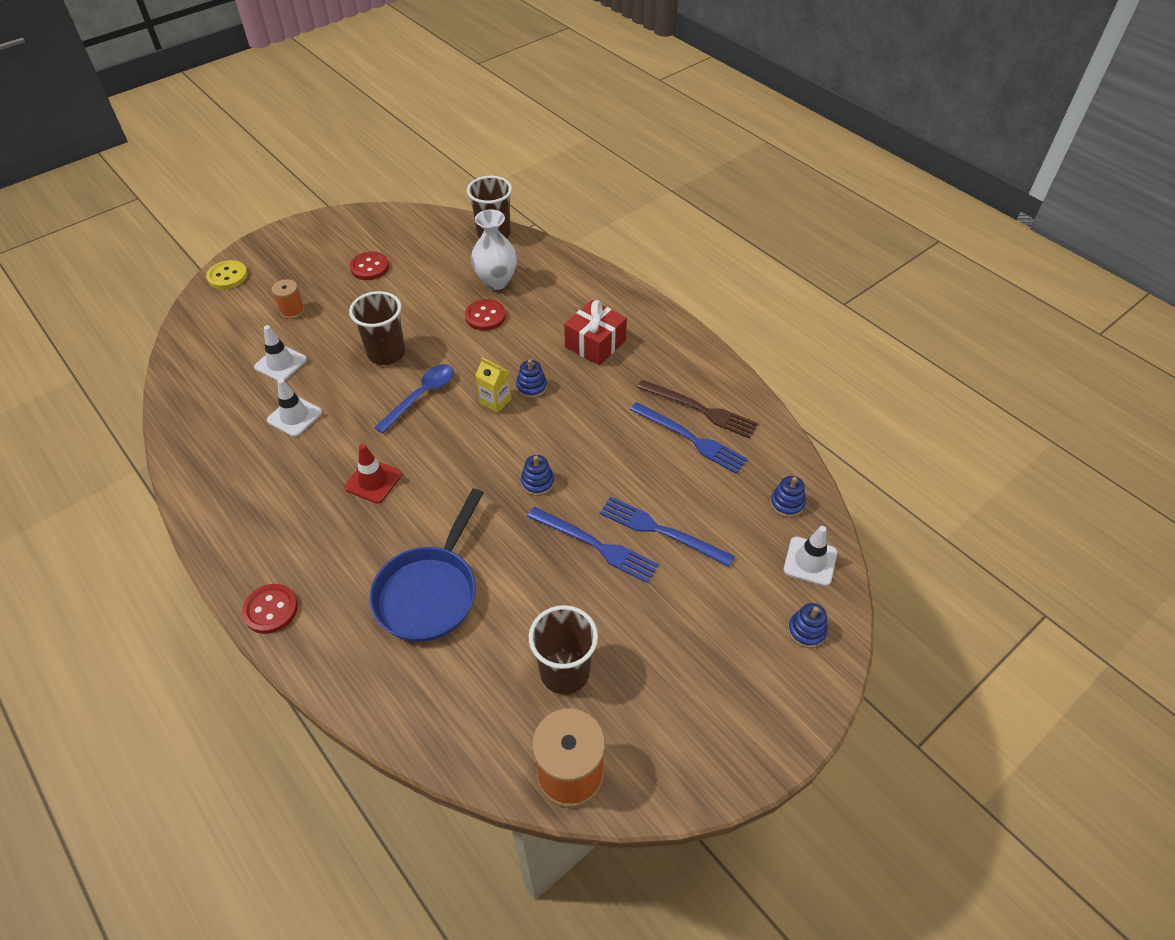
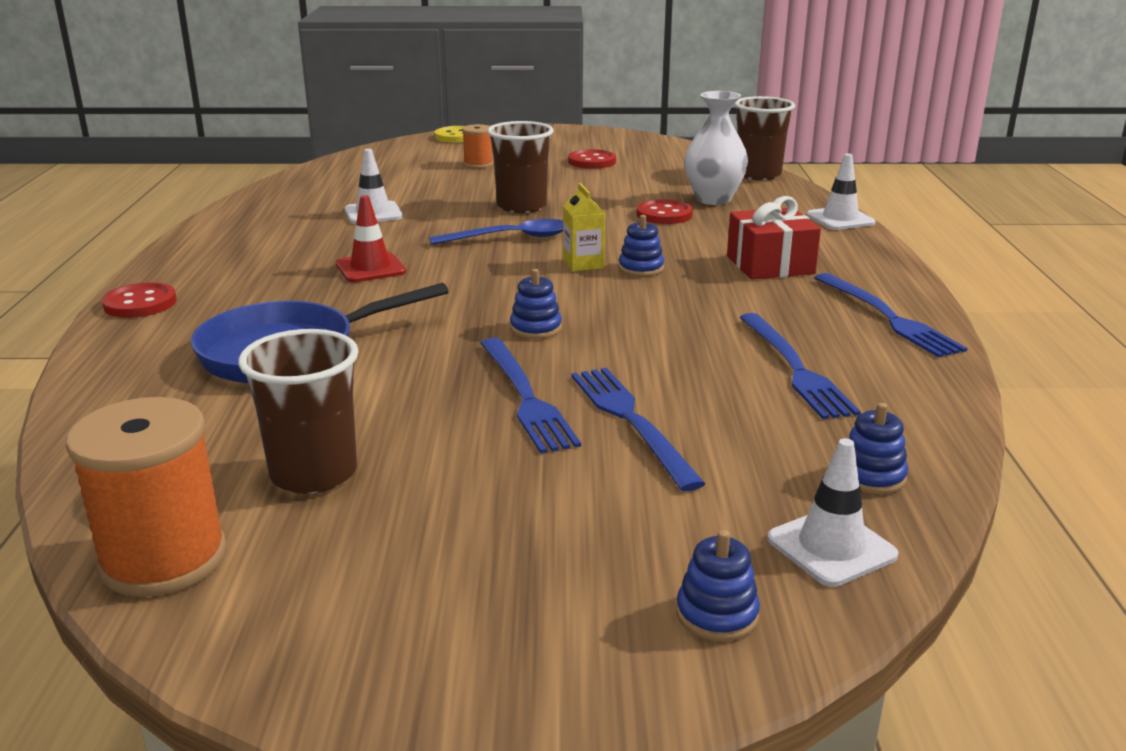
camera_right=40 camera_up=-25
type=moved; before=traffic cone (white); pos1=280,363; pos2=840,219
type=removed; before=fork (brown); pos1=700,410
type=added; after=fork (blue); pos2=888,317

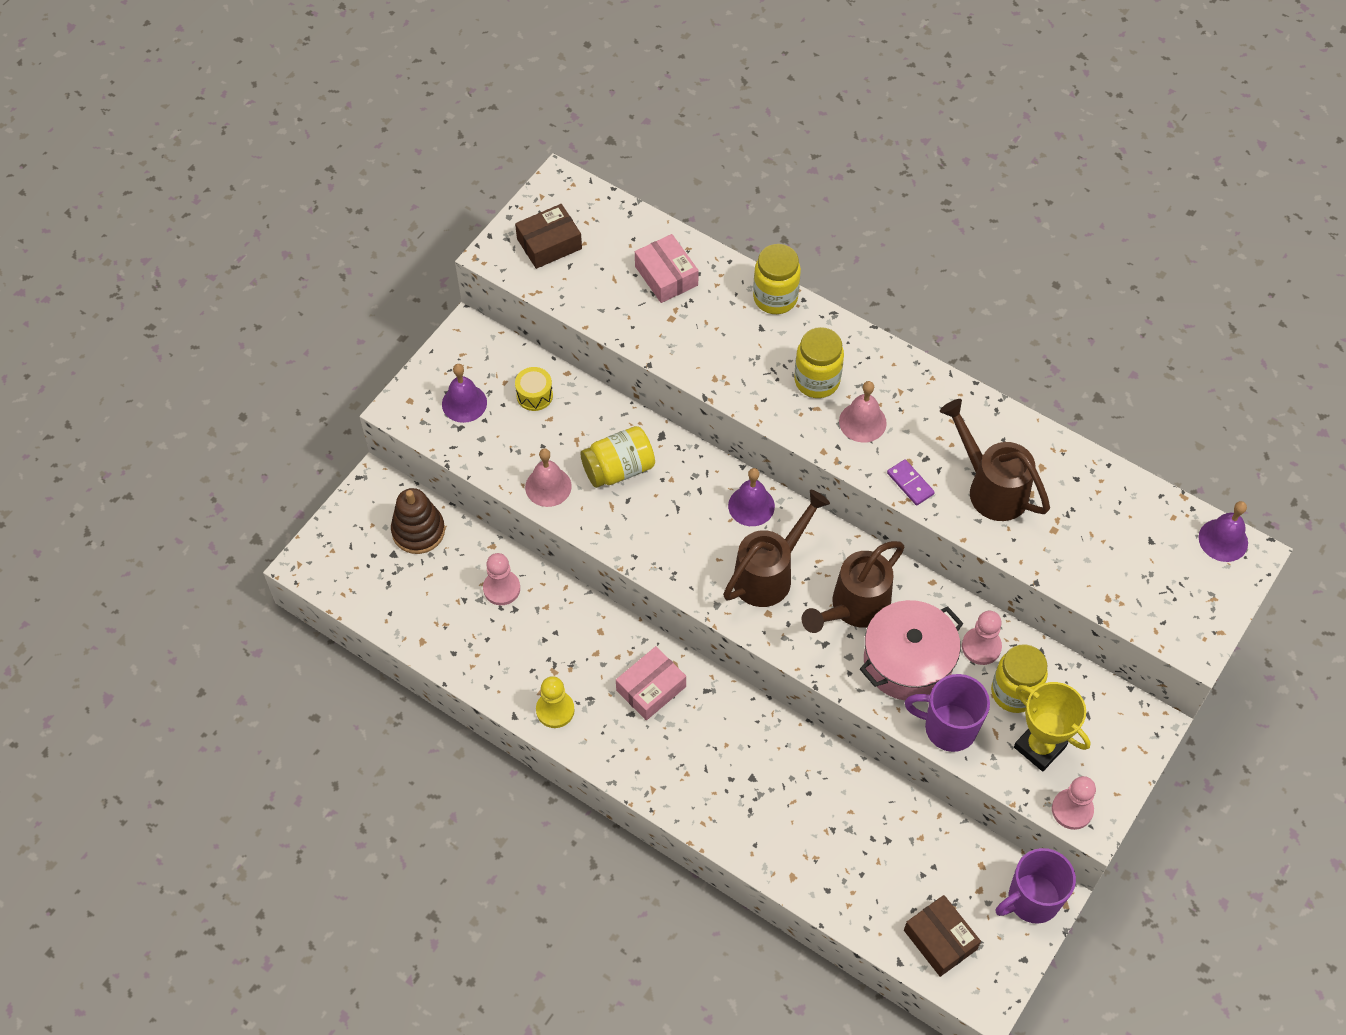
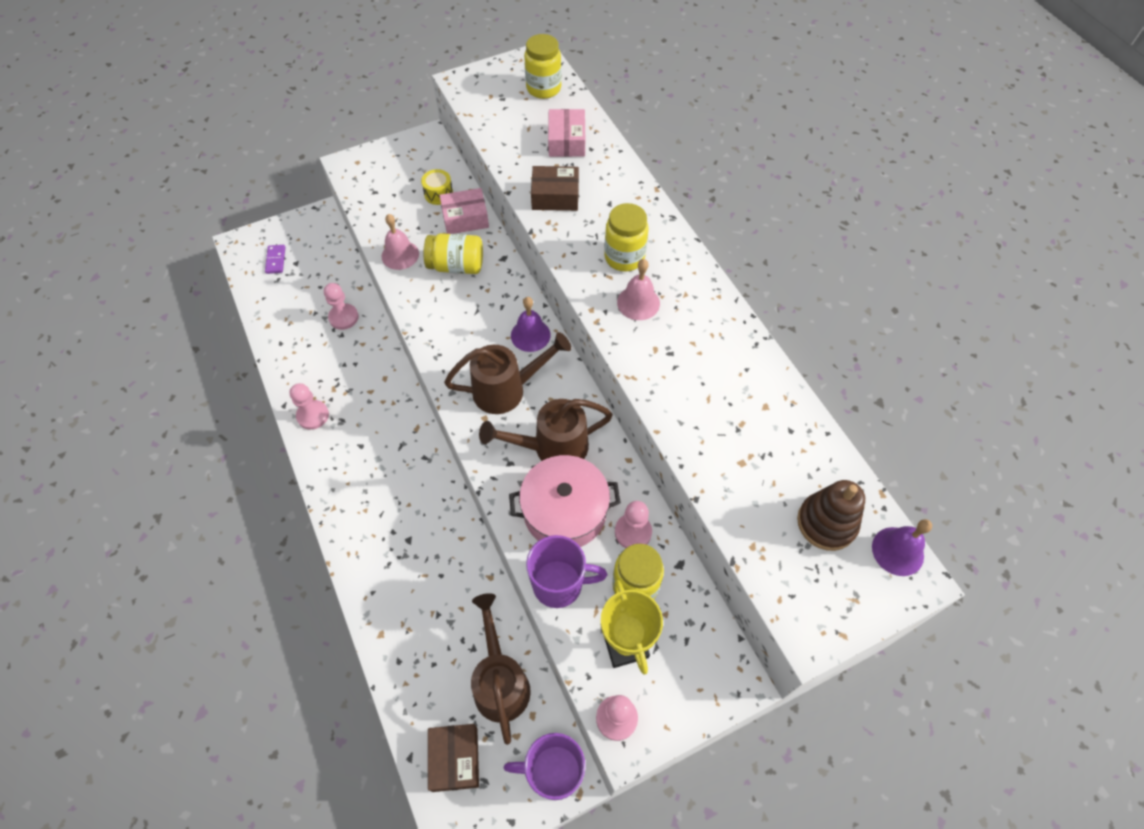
camera_right=30 camera_up=0
type=moved; before=stacking toy (brown); pos1=418,531; pos2=826,523
type=removed; before=bell (purple); pos1=464,403
type=moved; before=box (brown); pos1=549,244; pos2=555,196
type=recoloured; before=pawn (yellow); after=pawn (pink); pos1=555,710; pos2=313,415
type=moved; before=box (pink); pos1=651,688; pos2=465,218
type=moved; before=jar (yellow); pos1=775,298; pos2=543,88
type=moved; before=domino (purple); pos1=910,483; pos2=276,260
type=turned; before=mug (purple); pos1=948,728; pos2=559,584; turn=135
type=moved; before=watering can (brown); pos1=991,488; pos2=500,682

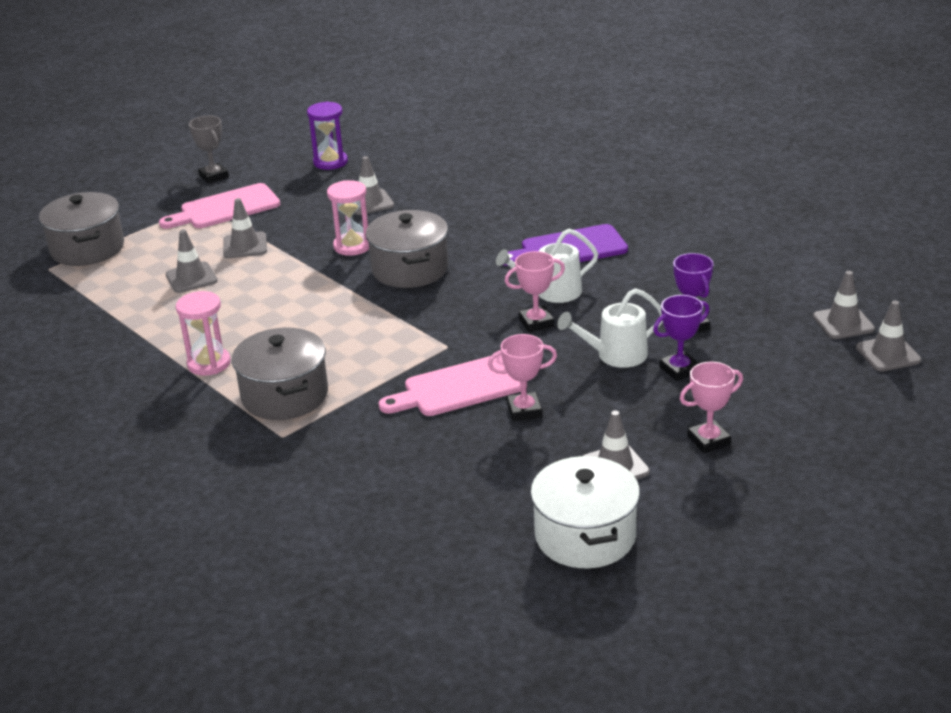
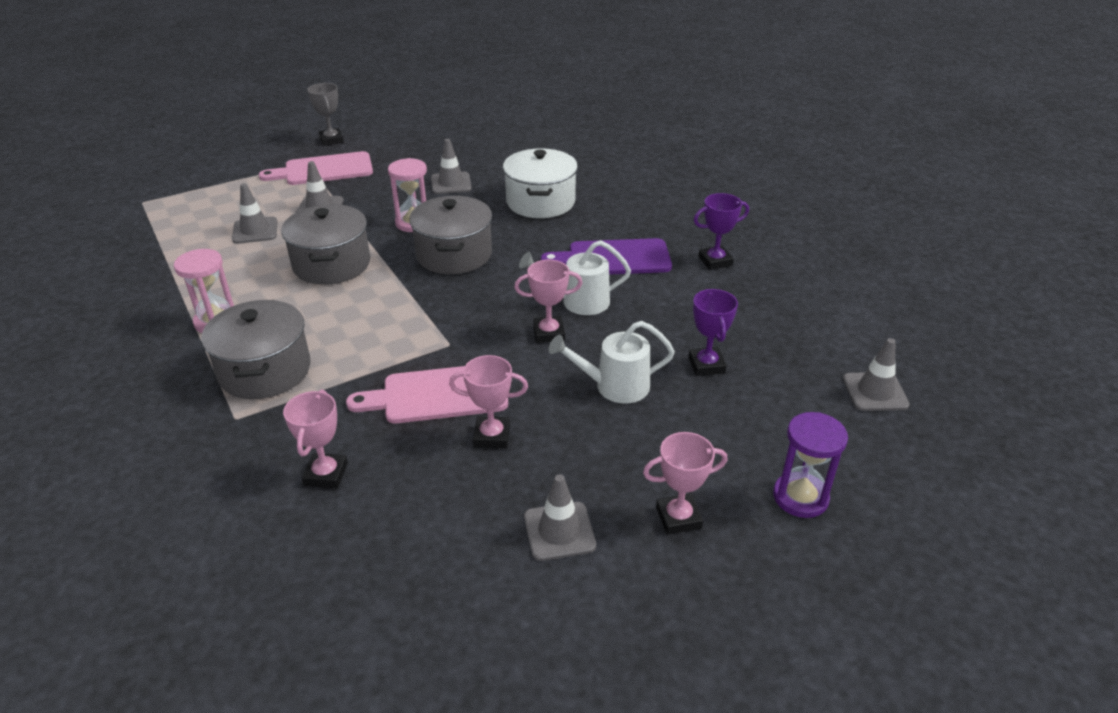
camera_right=10 camera_up=5
type=moved; before=pot (grey); pos1=87,248; pos2=332,264
type=moved; before=hourglass (purple); pos1=330,162; pos2=800,497
type=moved; before=pot (white); pos1=585,536; pos2=540,202
type=moved; before=trophy (purple); pos1=679,369; pos2=715,261
type=removed; before=traffic cone (grey); pos1=888,354
type=added; after=trophy (pink); pos2=326,474

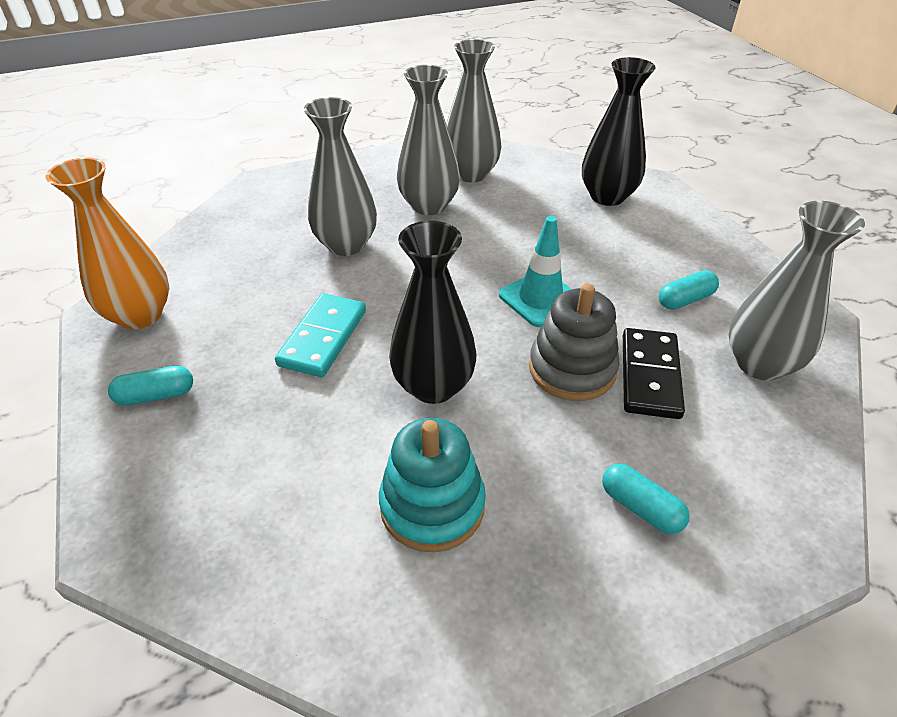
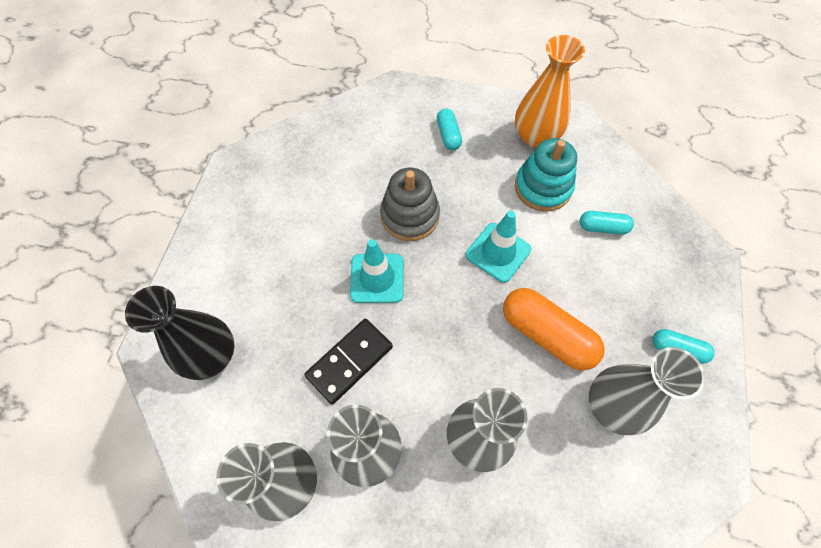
camera_right=-145 camera_up=20
type=moved; before=vase (orange); pos1=140,315; pos2=535,137
type=replaced; before=domino (turquoise); after=capsule (orange); pos1=323,338; pos2=547,334
type=replaced; before=vase (black); after=traffic cone (turquoise); pos1=433,386; pos2=498,252
type=moved; before=domino (black); pos1=649,376; pos2=350,361
type=moved; before=capsule (turquoise); pos1=685,300; pos2=602,227
type=moved; before=vase (grey); pos1=759,364; pos2=612,406

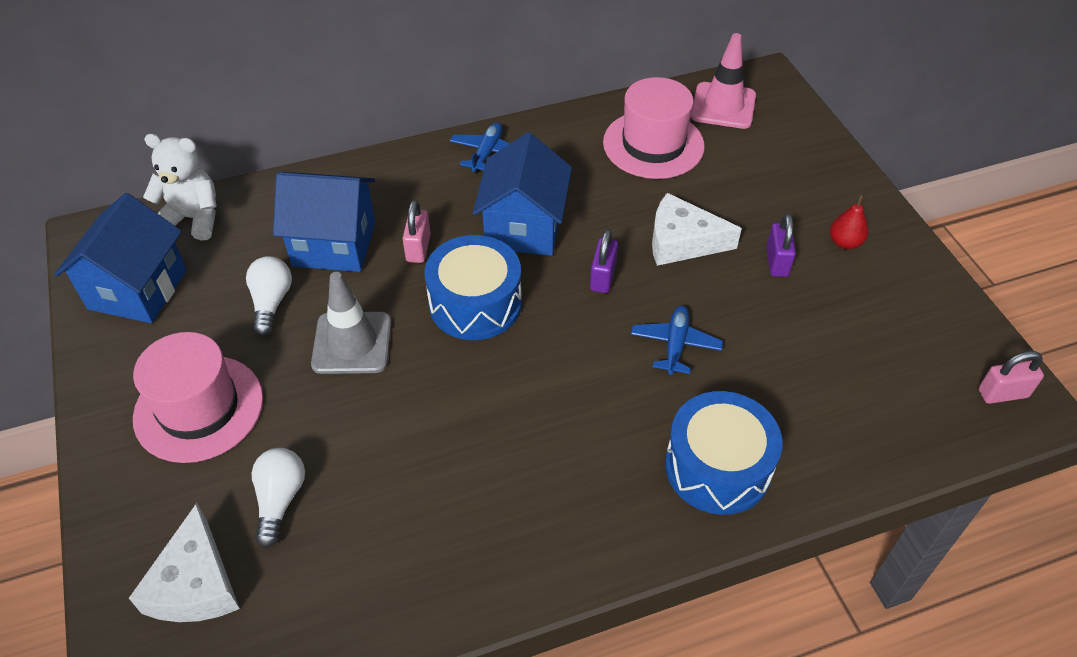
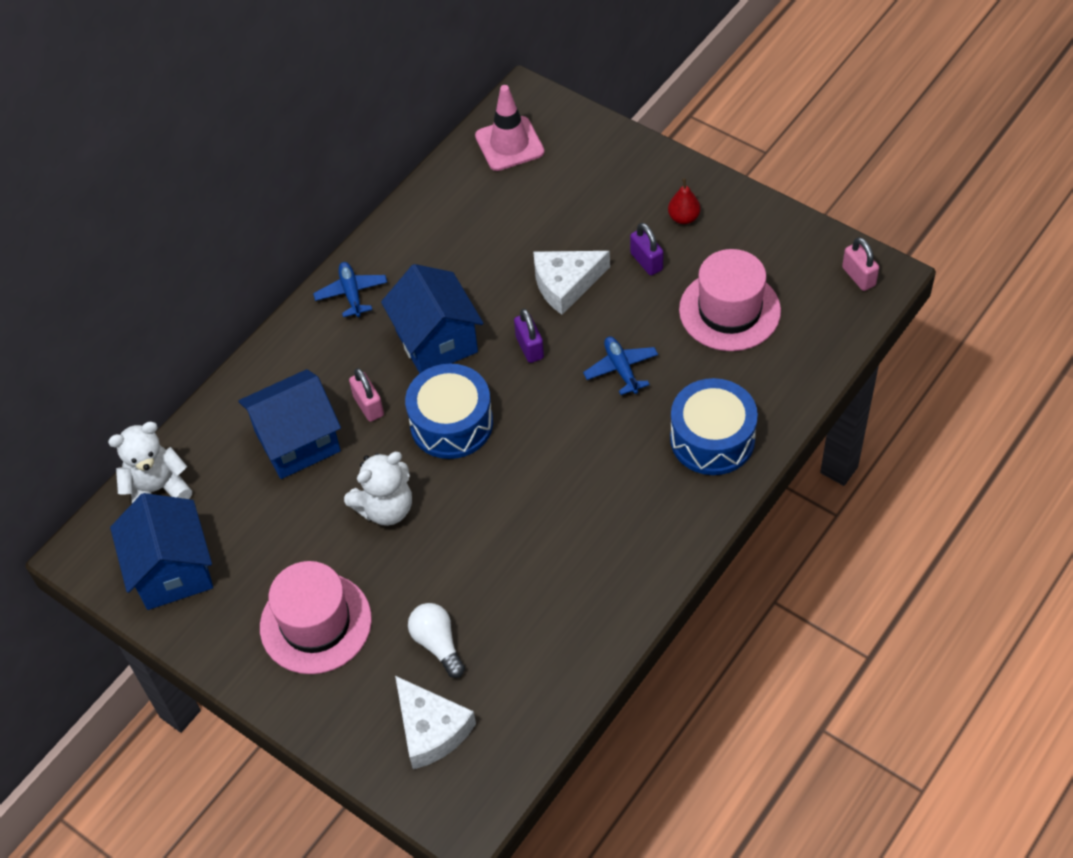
camera_right=-30 camera_up=5
type=removed; before=light bulb (white); pos1=271,303
type=replaced; before=traffic cone (grey); after=teddy bear (white); pos1=352,343; pos2=385,508
type=moved; before=hat (pink); pos1=653,144; pos2=729,310
type=turned; before=padlock (pink); pos1=1002,393; pos2=858,276; turn=-75

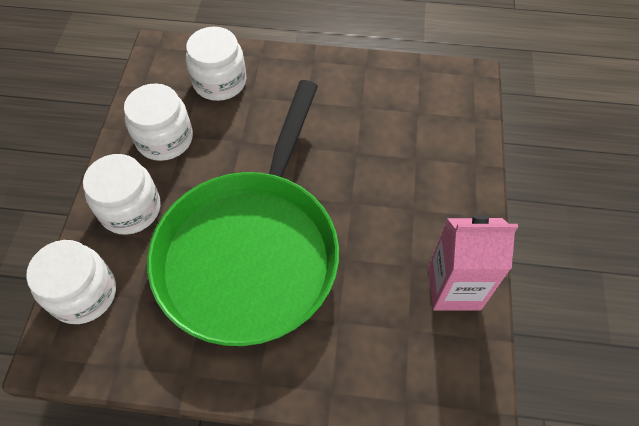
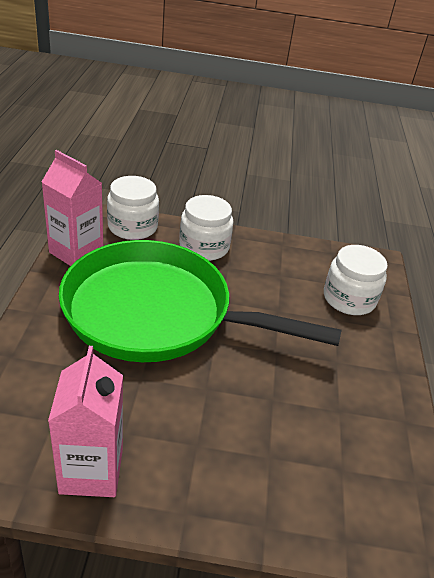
camera_right=85 camera_up=-20
type=removed; before=jar (white); pos1=164,139
type=added; after=carton (pink); pos2=76,252

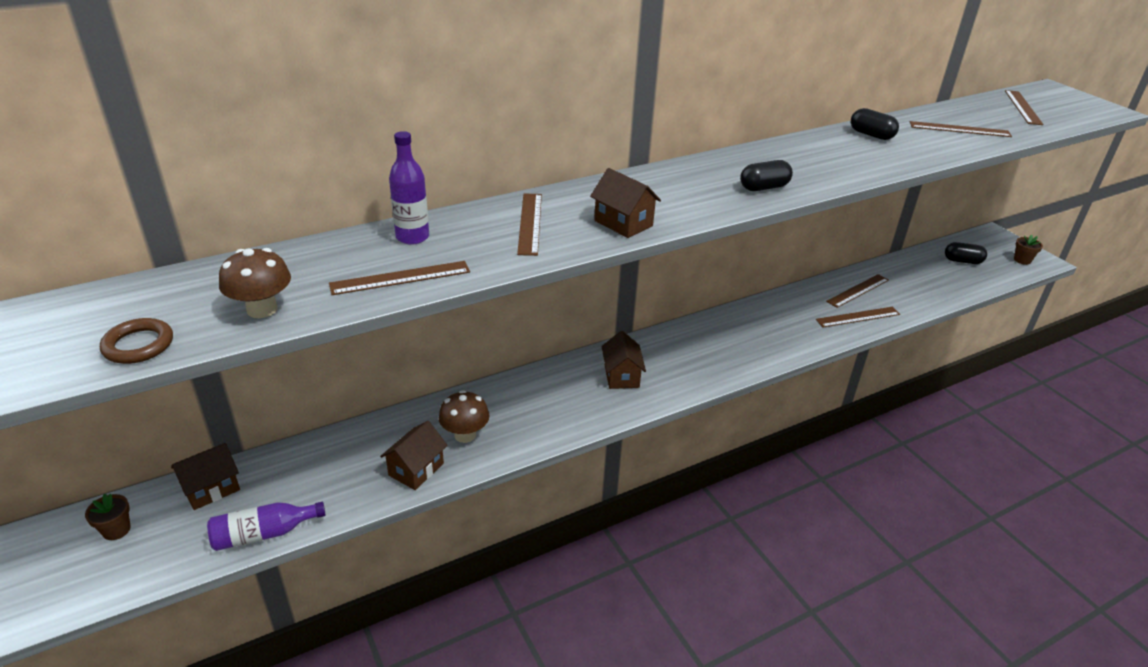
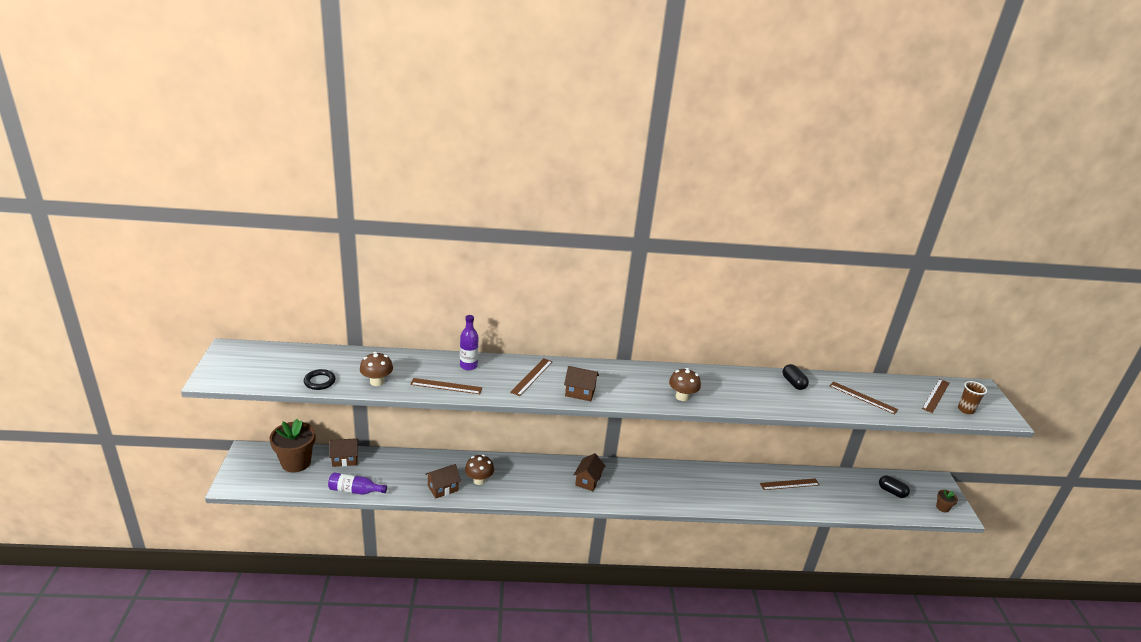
camera_right=25 camera_up=-5
type=resized; before=flower pot (brown); pos1=116,530; pos2=296,462; scale=2.21
type=recoloured; before=ring (brown); after=ring (black); pos1=138,345; pos2=319,381
type=turned; before=house (brown); pos1=623,223; pos2=580,392; turn=-60
type=replaced; before=capsule (black); after=mushroom (brown); pos1=764,187; pos2=682,396
type=removed; before=ruler (brown); pos1=858,317
type=added; after=cup (brown); pos2=965,410

